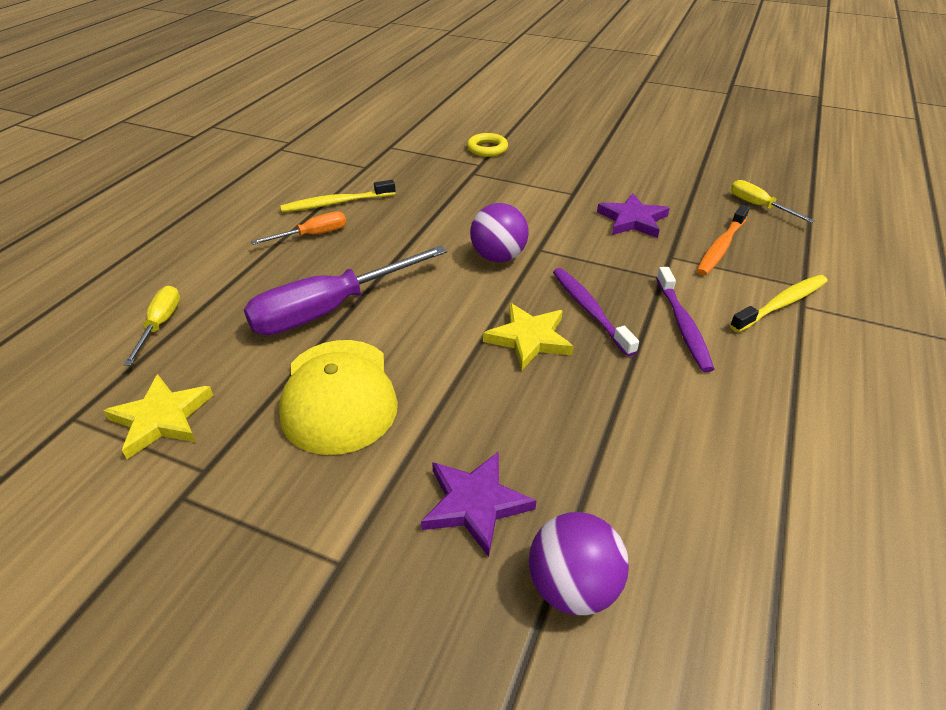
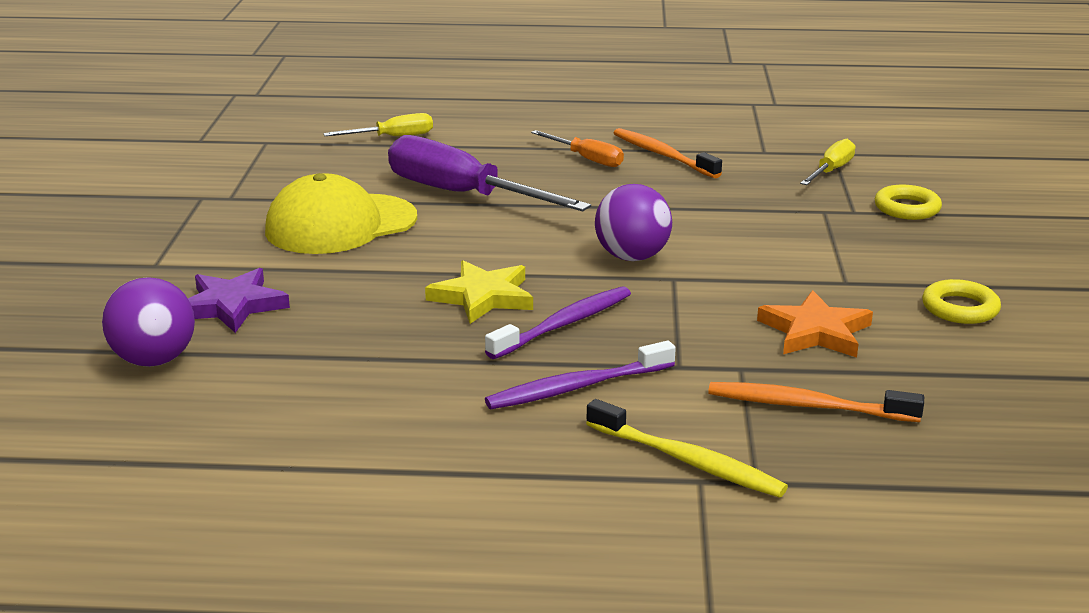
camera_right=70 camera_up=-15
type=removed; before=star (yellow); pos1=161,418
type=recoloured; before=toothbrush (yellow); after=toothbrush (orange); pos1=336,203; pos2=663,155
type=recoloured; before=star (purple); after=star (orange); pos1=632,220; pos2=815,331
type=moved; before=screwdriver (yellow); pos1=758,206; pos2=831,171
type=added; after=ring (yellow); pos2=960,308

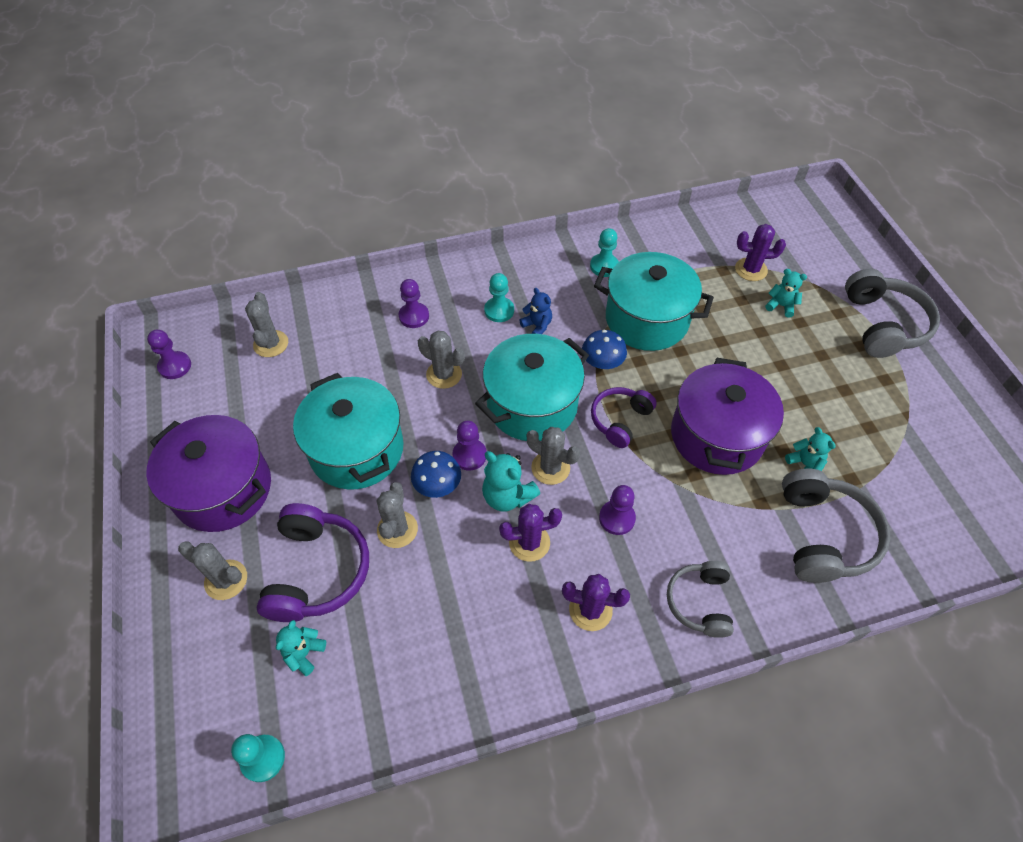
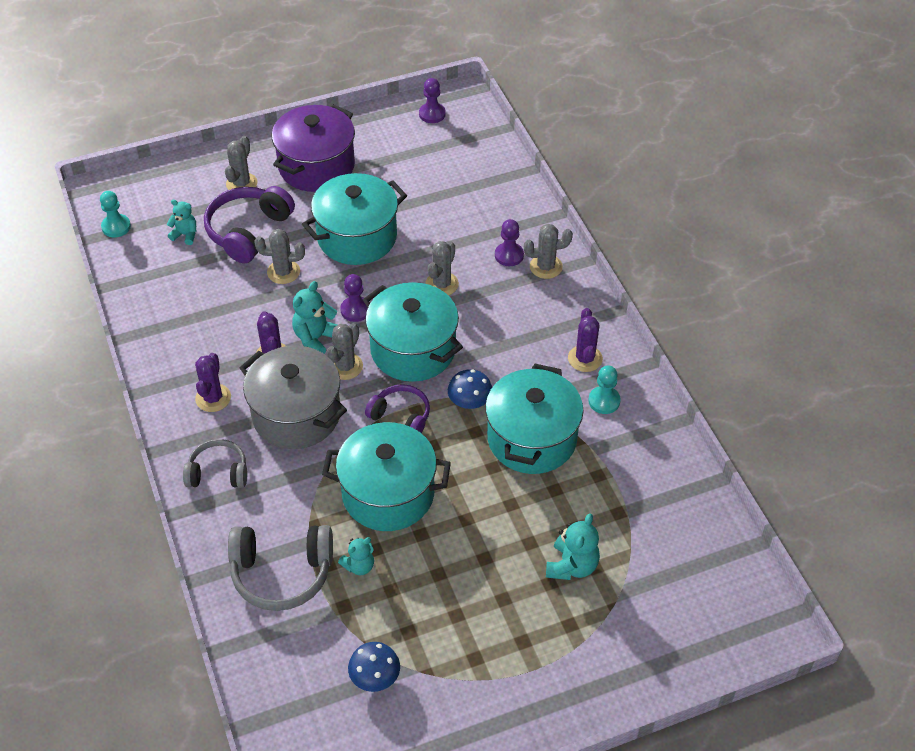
camera_right=85 camera_up=-5
type=moved; before=cactus (grey); pos1=271,344; pos2=546,267
type=turned; before=headphones (purple); pos1=317,571; pos2=248,231; turn=120
type=moved; before=mushroom (blue); pos1=437,484; pos2=375,677
type=removed; before=pawn (turquoise); pos1=499,310
type=removed; before=teddy bear (blue); pos1=537,326
type=replaced; before=pawn (purple); after=pot (grey); pos1=617,518; pos2=296,415
type=recoloured; before=pot (purple); after=pot (turquoise); pos1=716,436; pos2=388,493
type=moved; before=cactus (purple); pos1=751,269; pos2=585,358
type=resized; before=teddy bear (turquoise); pos1=781,306; pos2=572,566; scale=1.52
type=removed; before=headphones (grey); pos1=883,324

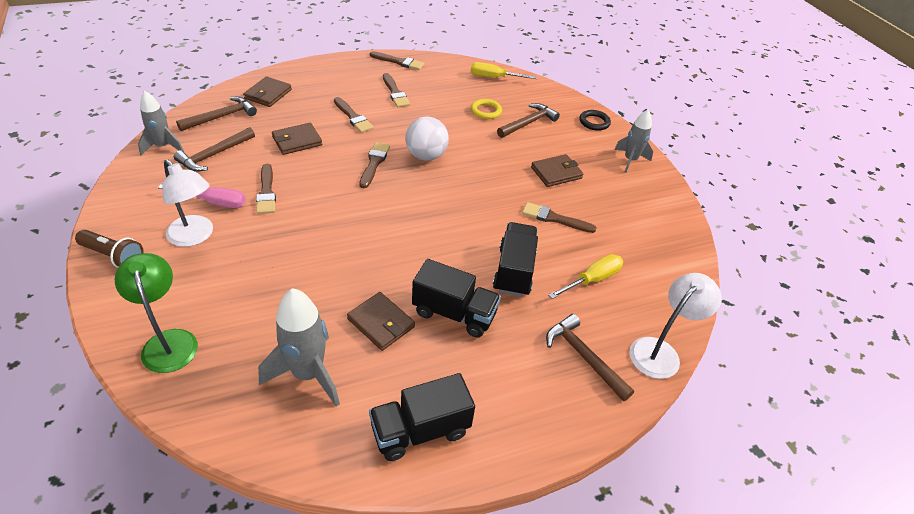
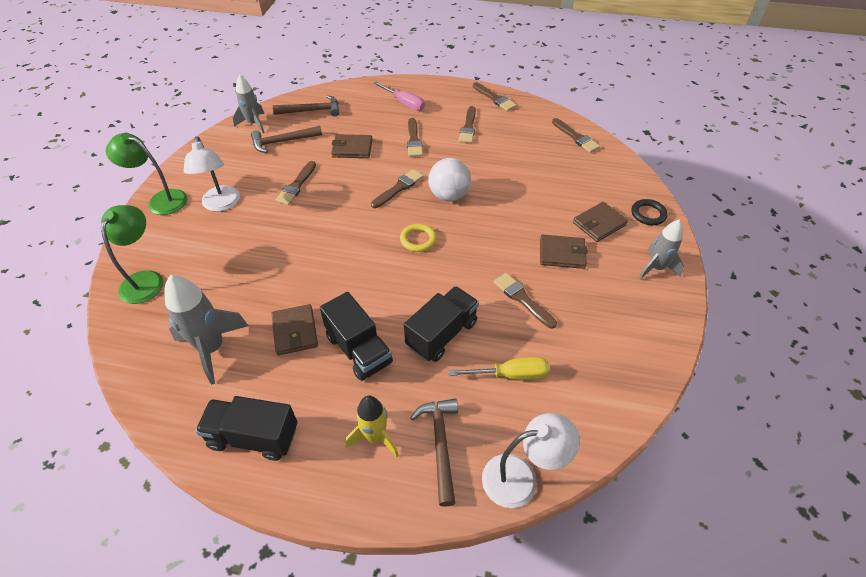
camera_right=35 camera_up=5
type=replaced; before=flashlight (brown); after=lamp (green); pos1=113,256; pos2=161,200
type=moved; before=screwdriver (pink); pos1=214,202; pos2=404,103
type=moved; before=wallet (brown); pos1=268,94; pos2=599,224
type=replaced; before=screwdriver (yellow); after=brush (brown); pos1=494,77; pos2=576,137
type=moved; before=ring (yellow); pos1=486,111; pos2=418,240
type=removed; before=hammer (brown); pos1=528,123
type=added; after=rocket (yellow); pos2=375,437

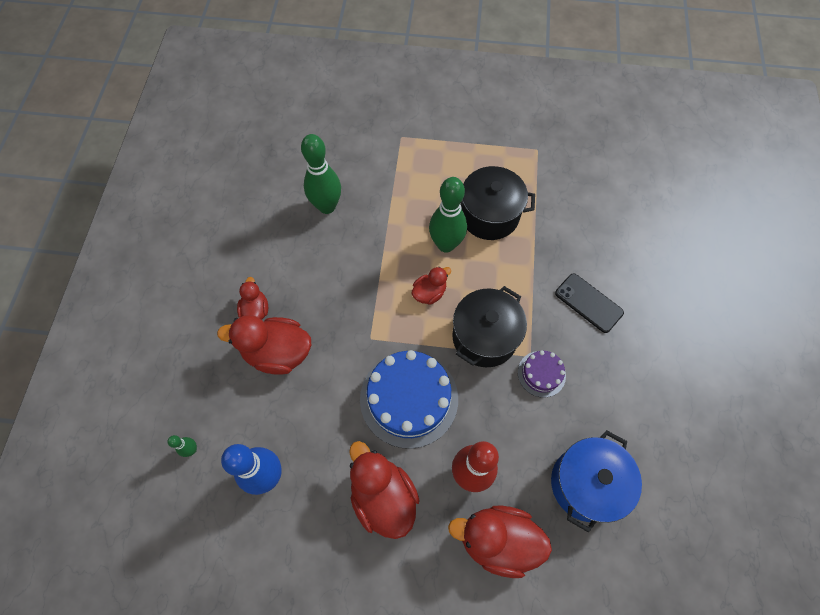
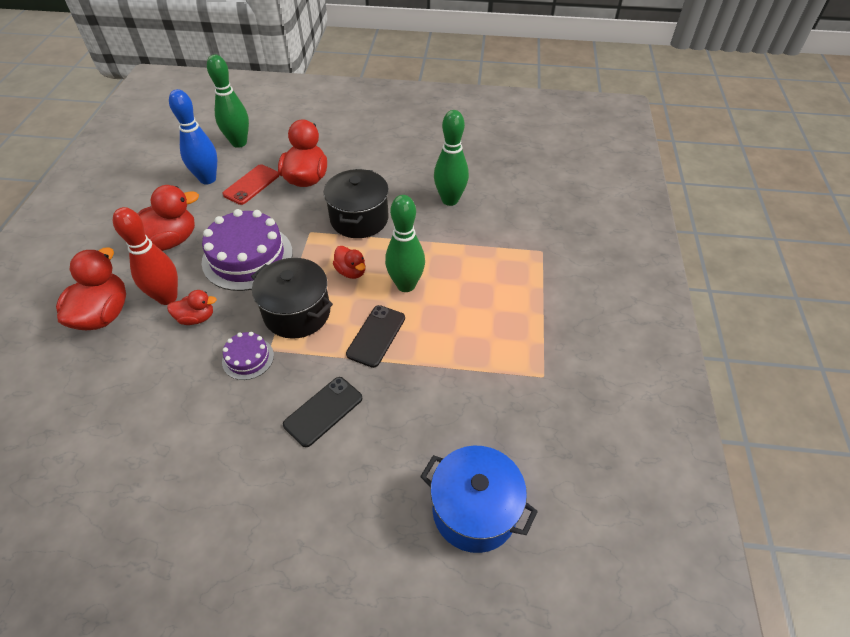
camera_right=90 camera_up=-15
type=resized; before=bowling pin (green); pos1=192,450; pos2=239,143; scale=2.24
type=moved; before=duck (red); pos1=255,310; pos2=196,318
type=recoloured; before=cake (blue); after=cake (purple); pos1=409,398; pos2=247,257
type=moved; before=pot (black); pos1=489,215; pos2=359,219
type=moved; before=pot (blue); pos1=586,484; pos2=474,510
type=added; after=phone (red); pos2=251,185
type=added; after=phone (black); pos2=376,336

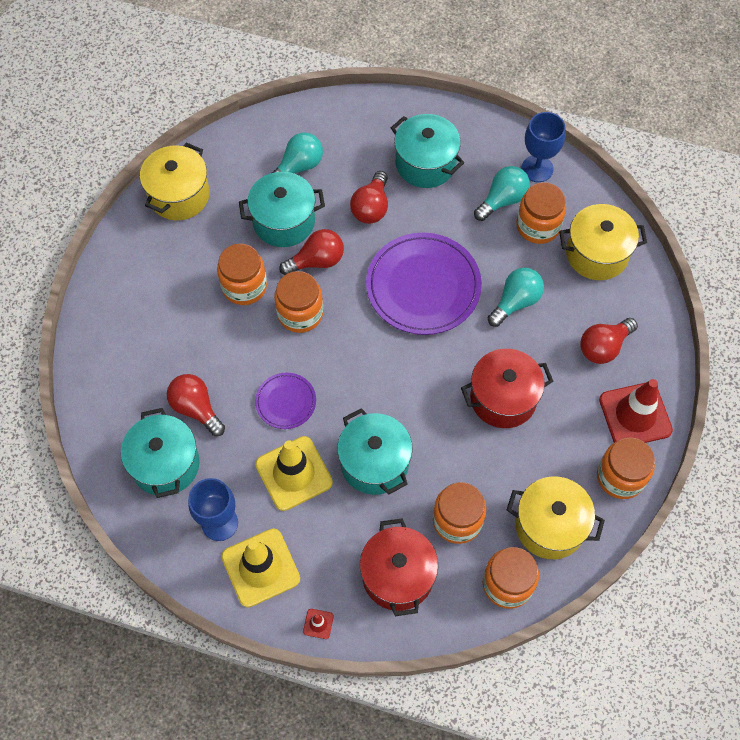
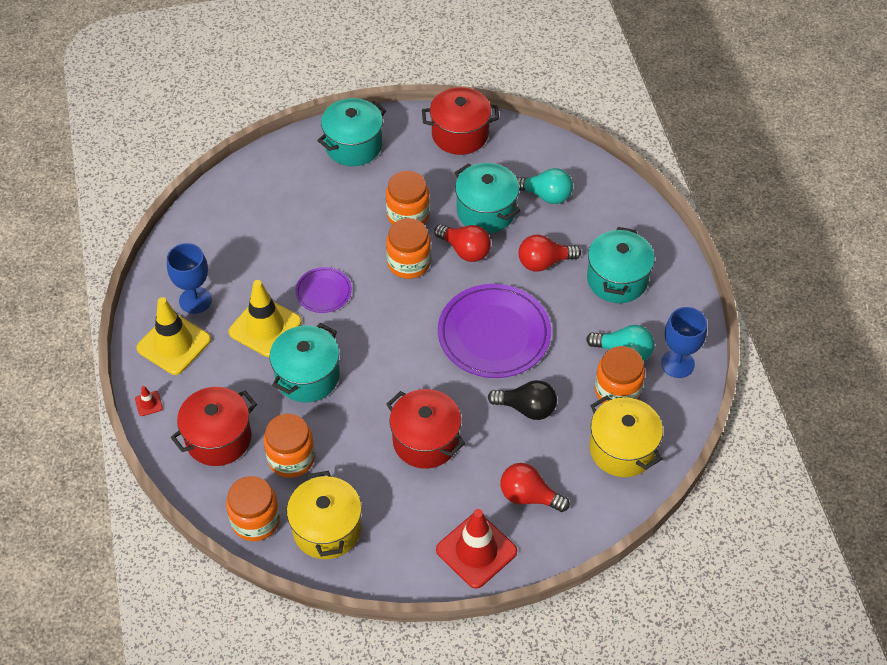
camera_right=60 camera_up=-10
type=moved; before=pot (turquoise); pos1=165,464; pos2=353,146
type=recoloured; before=pot (yellow); after=pot (red); pos1=179,195; pos2=460,134
type=removed; before=light bulb (red); pos1=196,408
type=recoloured; before=light bulb (turquoise); after=light bulb (black); pos1=516,302; pos2=527,408
type=removed; before=jar (orange); pos1=620,477

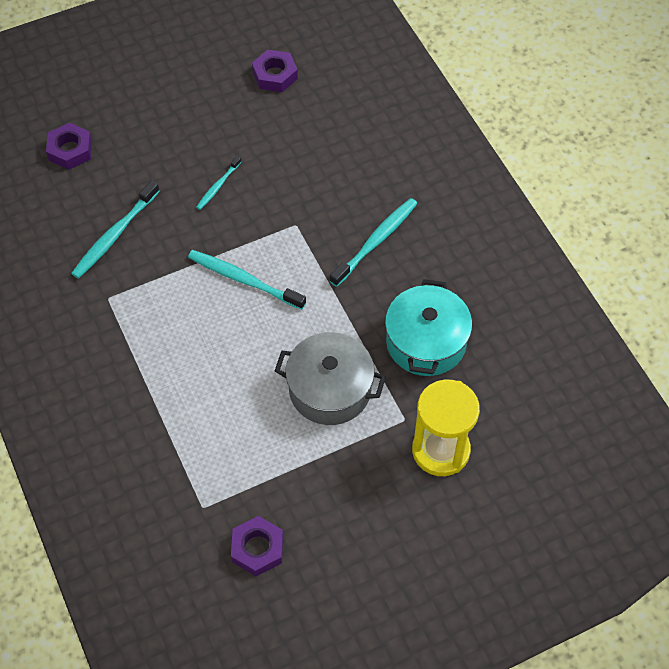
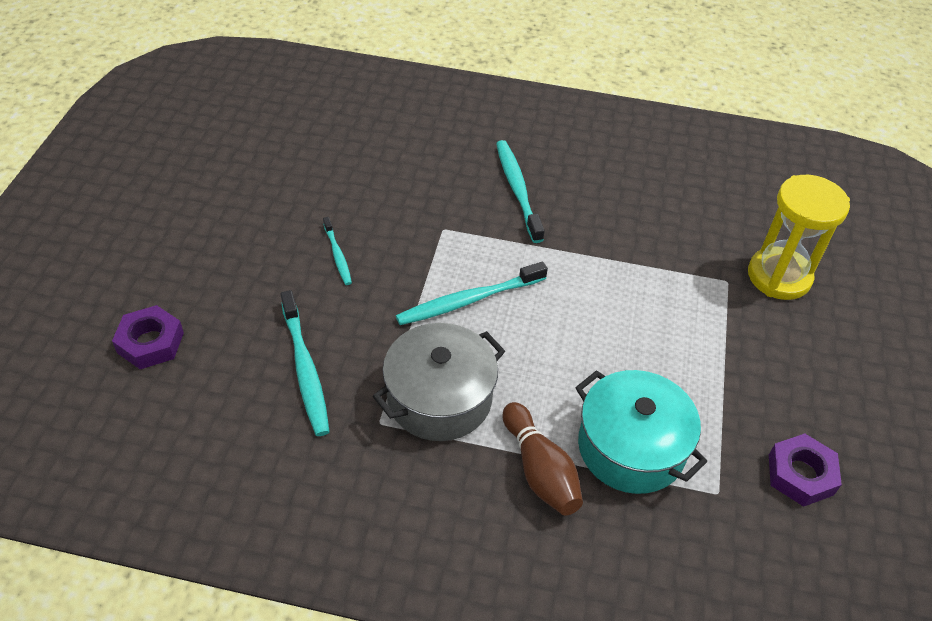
camera_right=-55 camera_up=-10
type=removed; before=nut (purple); pos1=275,75
type=moved; before=pot (grey); pos1=330,389; pos2=439,398
type=moved; before=pot (turquoise); pos1=426,342; pos2=631,447
type=added; after=bowling pin (brown); pos2=539,470

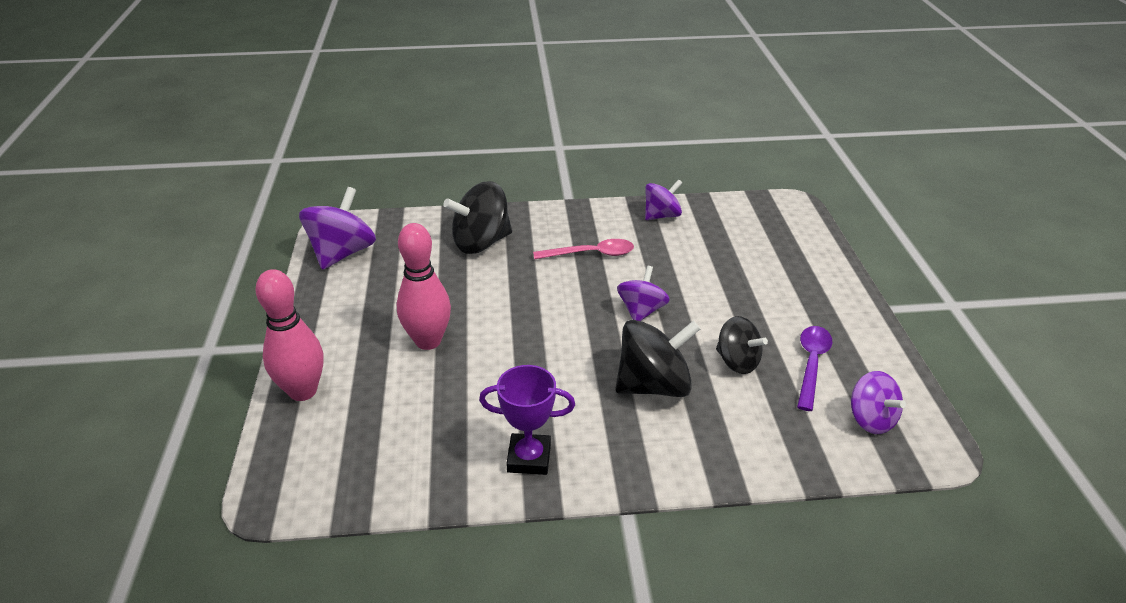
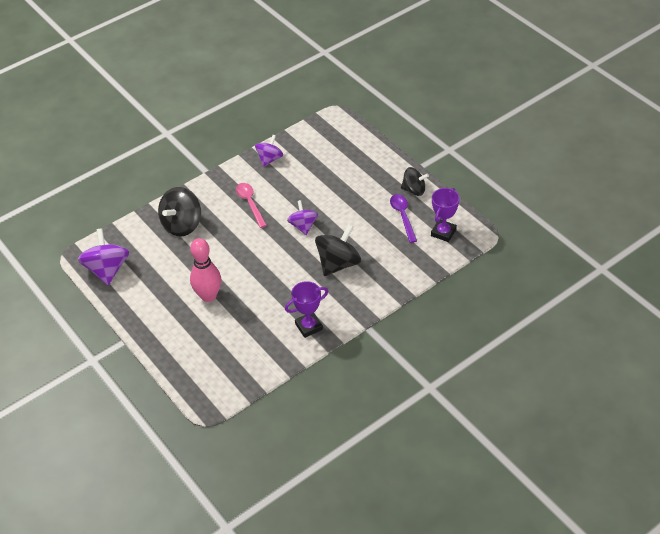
camera_right=-30 camera_up=10
type=removed; before=bowling pin (pink); pos1=303,391
type=turned; before=spoon (pink); pos1=591,254; pos2=250,203; turn=-75
type=moved; before=spinning top (black); pos1=737,362; pos2=414,190
type=replaced; before=spinning top (purple); after=trophy (purple); pos1=870,419; pos2=443,232

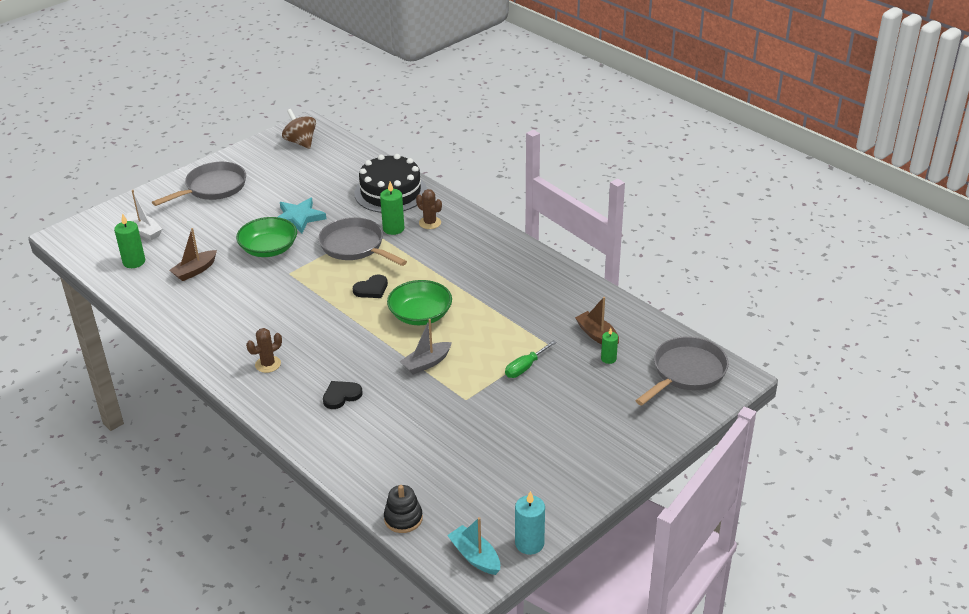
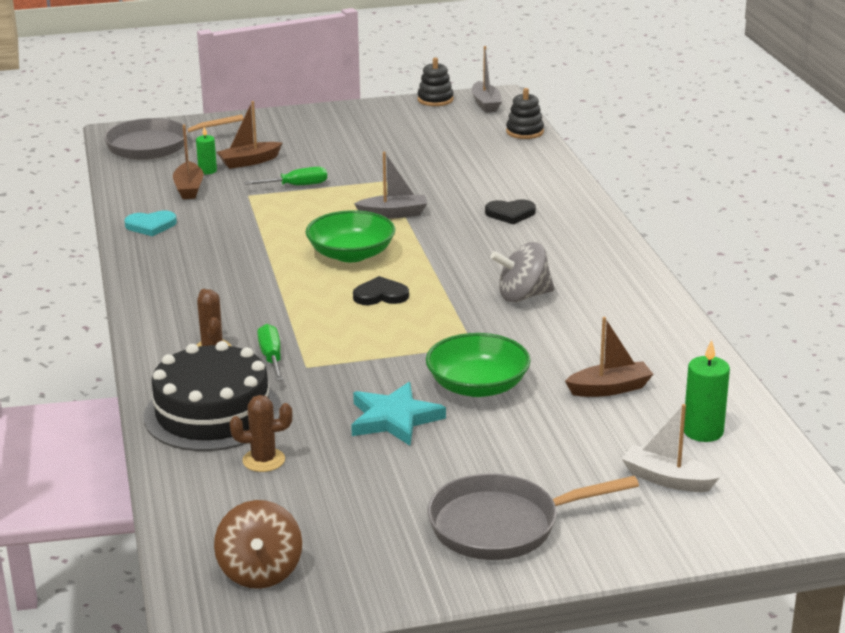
camera_right=-150 camera_up=-10
type=turned; before=boat (white); pos1=144,231; pos2=667,479; turn=-45
type=moved; before=cactus (brown); pos1=268,364; pos2=263,460
type=removed; before=pan (grey); pos1=355,246
type=replaced; before=candle (green); after=screwdriver (green); pos1=393,229; pos2=271,357
type=recoloured; before=boat (turquoise); after=boat (grey); pos1=475,556; pos2=486,104
type=replaced; before=candle (turquoise); after=stacking toy (black); pos1=529,543; pos2=435,100
type=added; after=heart (turquoise); pos2=151,225
type=added; after=boat (brown); pos2=249,162
type=added; after=spinning top (grey); pos2=523,296

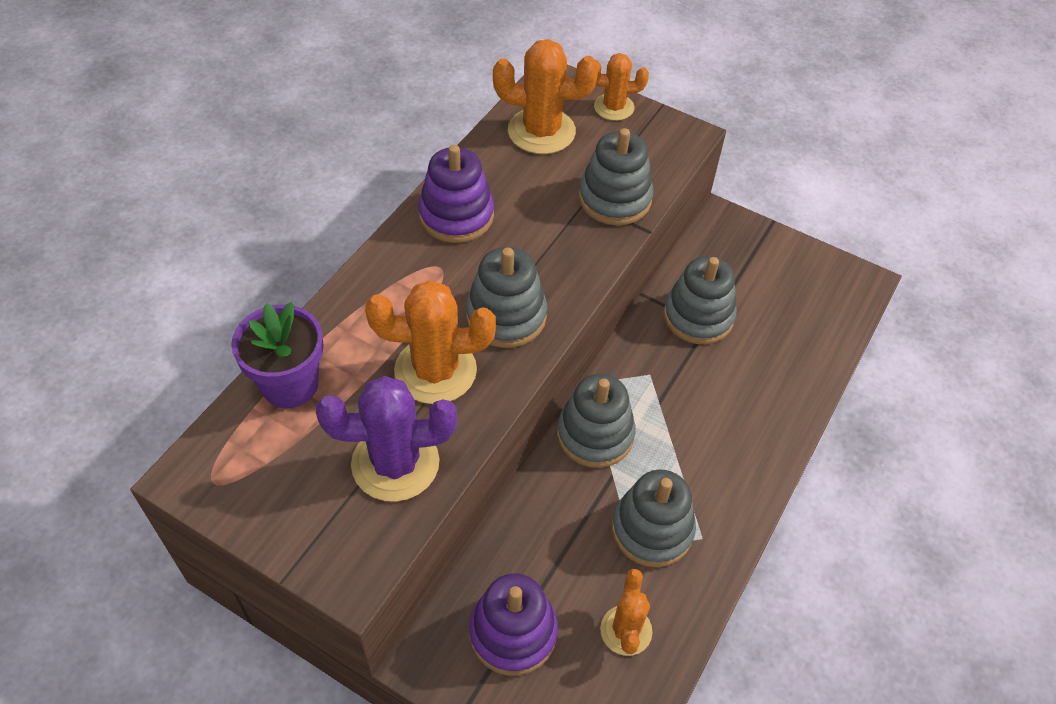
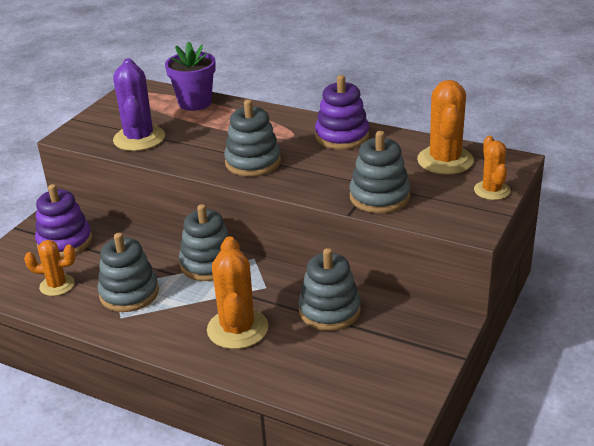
camera_right=90 camera_up=-20
type=moved; before=cactus (orange); pos1=435,370; pos2=237,329

